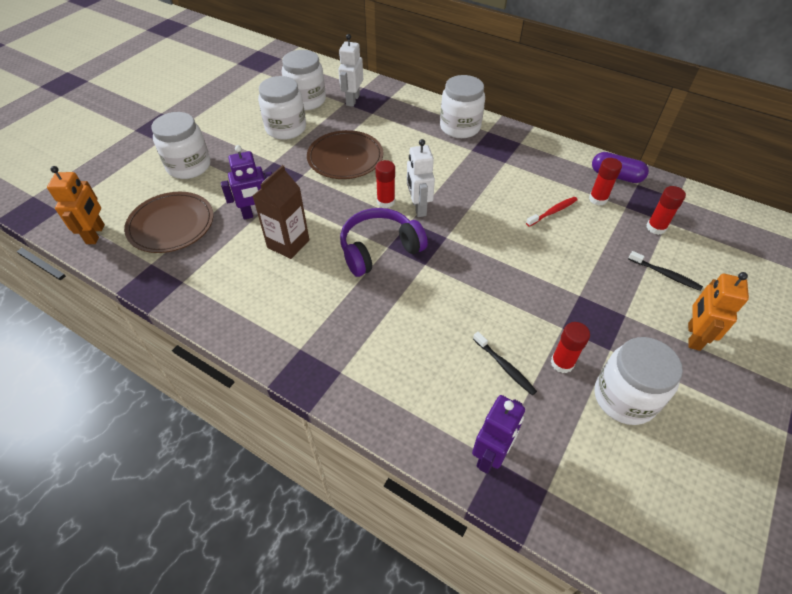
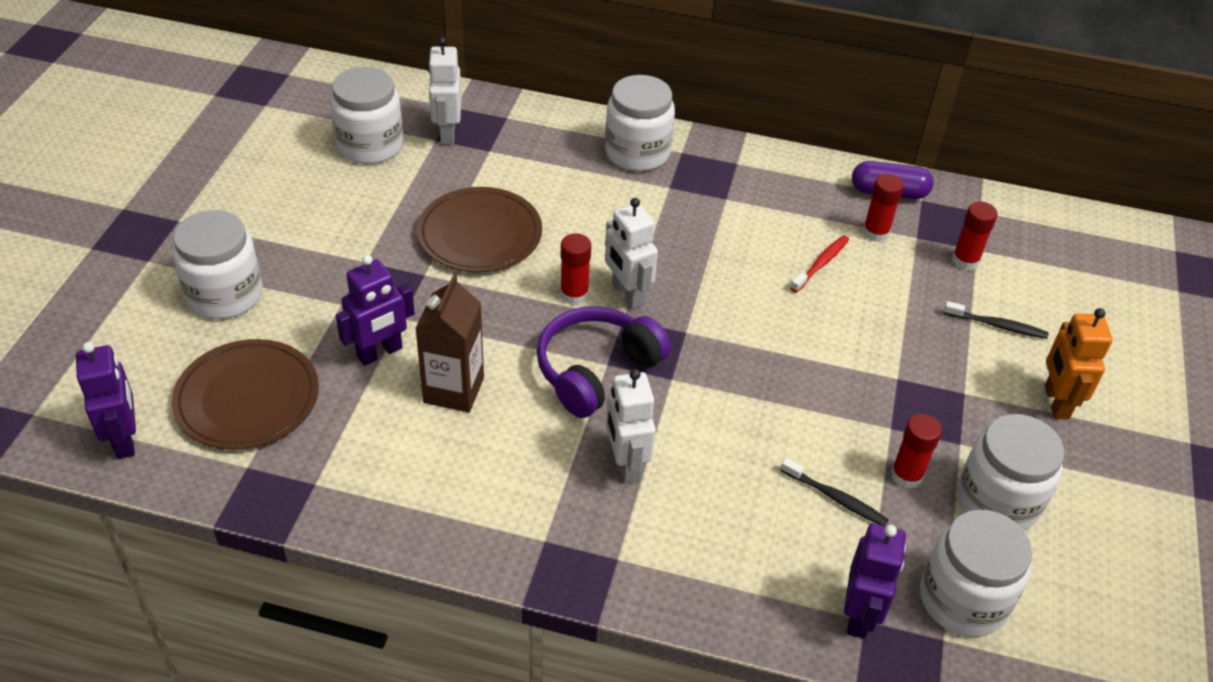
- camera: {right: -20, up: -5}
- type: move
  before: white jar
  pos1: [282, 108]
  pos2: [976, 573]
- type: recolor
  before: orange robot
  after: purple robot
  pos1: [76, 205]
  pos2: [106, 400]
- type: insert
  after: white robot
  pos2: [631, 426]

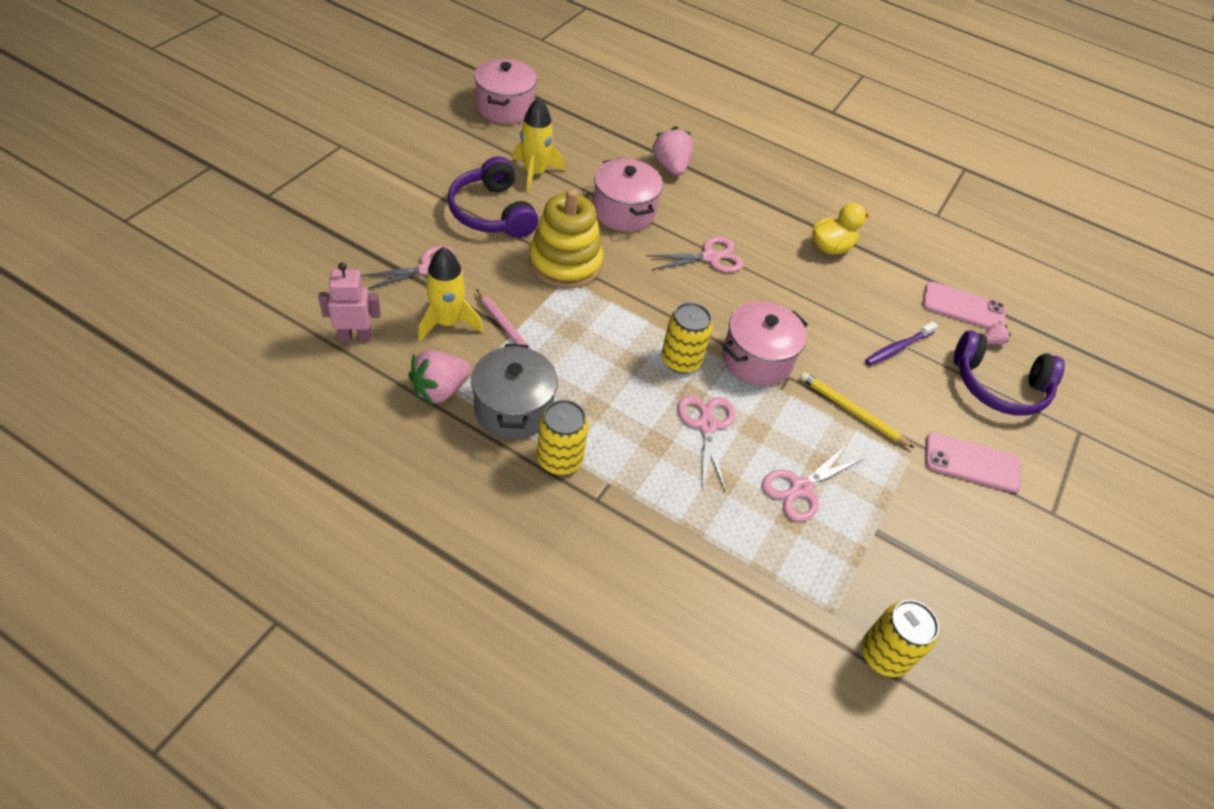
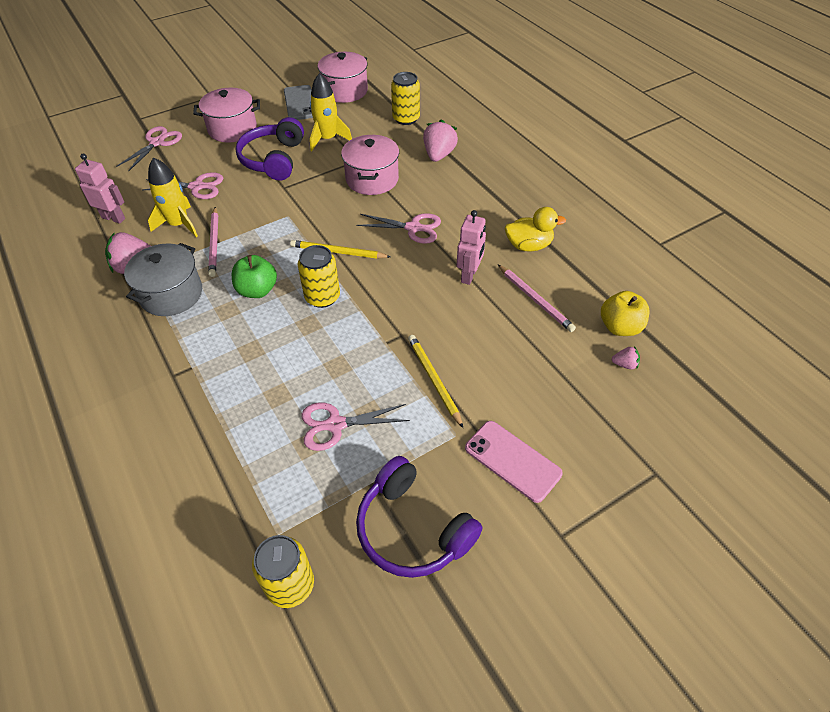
- camera: {right: 35, up: 0}
- type: delete
  before: yellow stacking toy
  pos1: [566, 238]
- type: replace
  before: pink phone
  after: yellow apple
  pos1: [964, 305]
  pos2: [625, 313]
- type: move
  before: pink pot
  pos1: [765, 343]
  pos2: [226, 115]
- type: delete
  before: purple toothbrush
  pos1: [901, 344]
- type: move
  before: purple headphones
  pos1: [1009, 373]
  pos2: [419, 517]
- type: move
  before: pink scissors
  pos1: [706, 443]
  pos2: [149, 149]
- type: move
  before: yellow can
  pos1: [562, 437]
  pos2: [405, 98]
- type: insert
  after: grey phone
  pos2: [298, 102]
- type: insert
  after: pink robot
  pos2: [471, 247]
- type: insert
  after: yellow pencil
  pos2: [340, 249]
- type: insert
  after: green apple
  pos2: [254, 276]
- type: insert
  after: pink pencil
  pos2: [537, 298]

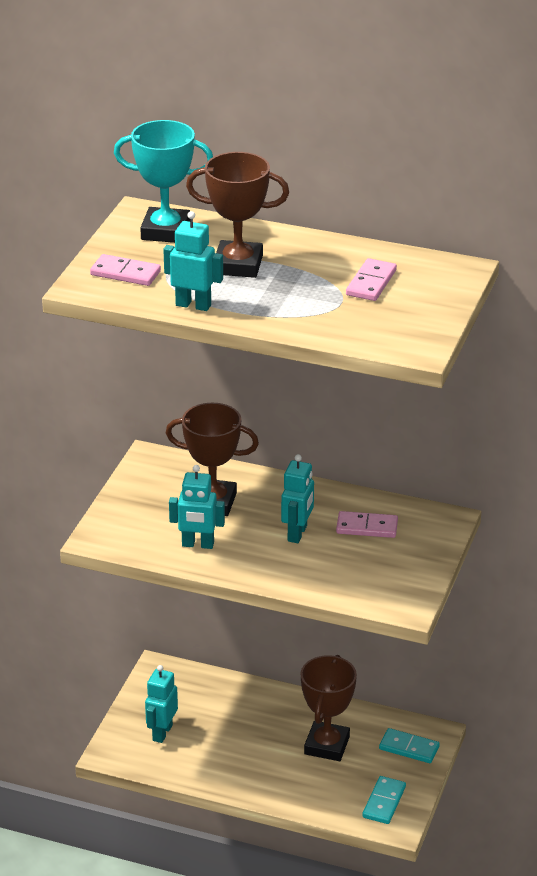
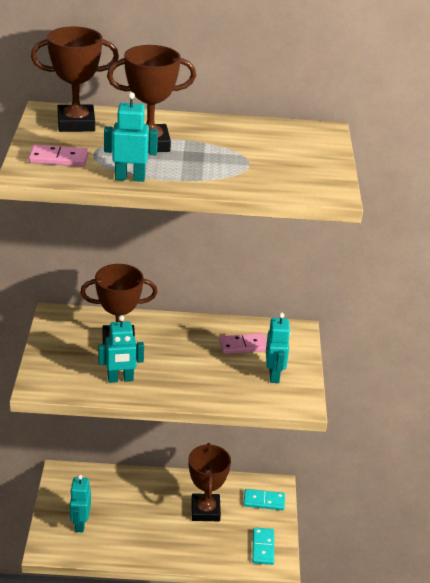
- camera: {right: -20, up: 0}
- type: recolor
  before: turquoise trophy
  after: brown trophy
  pos1: [163, 181]
  pos2: [75, 79]
- type: delete
  before: pink domino
  pos1: [371, 279]
- type: move
  before: turquoise robot
  pos1: [297, 498]
  pos2: [278, 347]

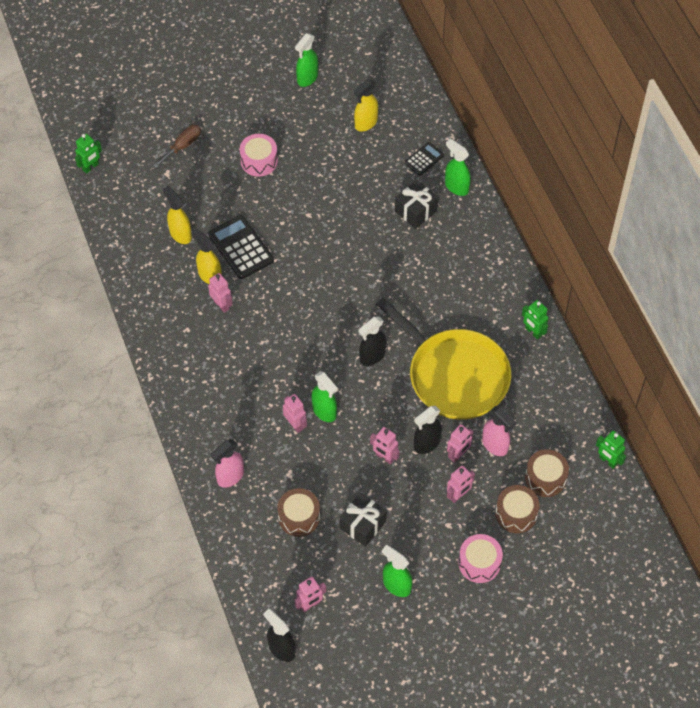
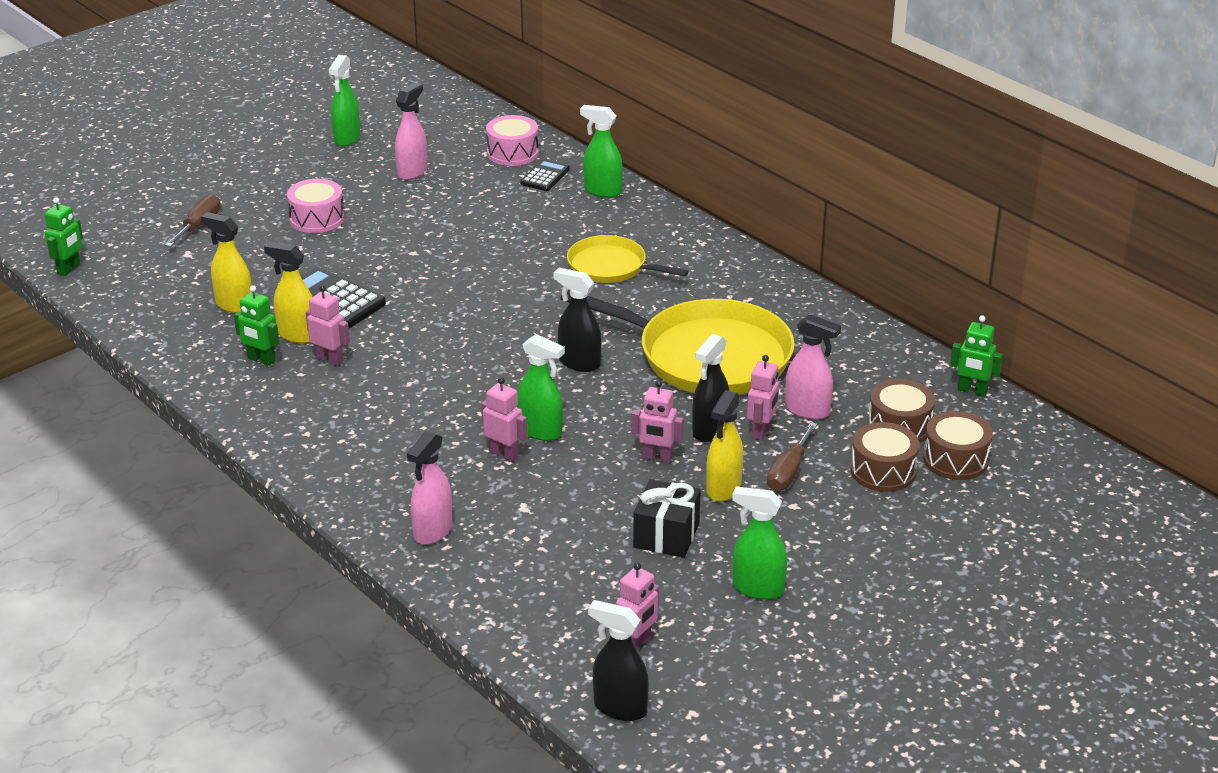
- camera: {right: -20, up: -25}
- type: move
  before: yellow spray bottle
  pos1: [366, 105]
  pos2: [724, 446]
- type: delete
  before: black gift
  pos1: [416, 204]
- type: move
  before: green robot
  pos1: [535, 319]
  pos2: [256, 325]
- type: rotate
  before: black spray bottle
  pos1: [372, 341]
  pos2: [577, 320]
  turn: 90
- type: replace
  before: pink robot
  after: brown screwdriver
  pos1: [461, 484]
  pos2: [792, 456]
- type: move
  before: brown drum
  pos1: [299, 512]
  pos2: [958, 445]
- type: move
  before: pink drum
  pos1: [480, 558]
  pos2: [512, 140]
- type: insert
  after: pink spray bottle
  pos2: [411, 131]
- type: insert
  after: yellow pan
  pos2: [627, 259]

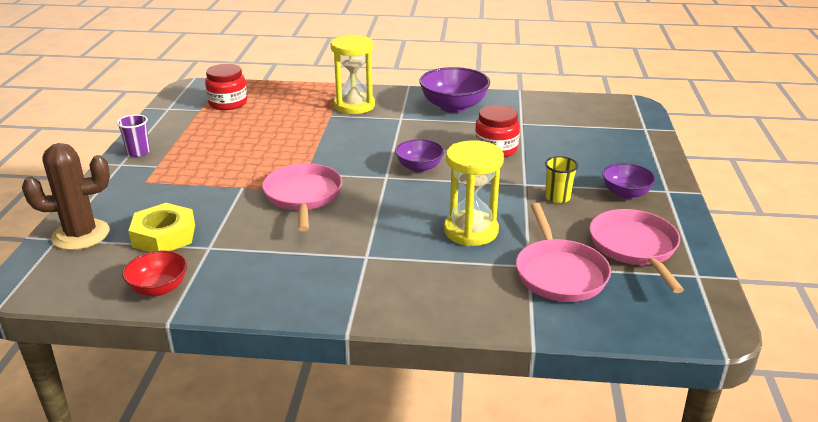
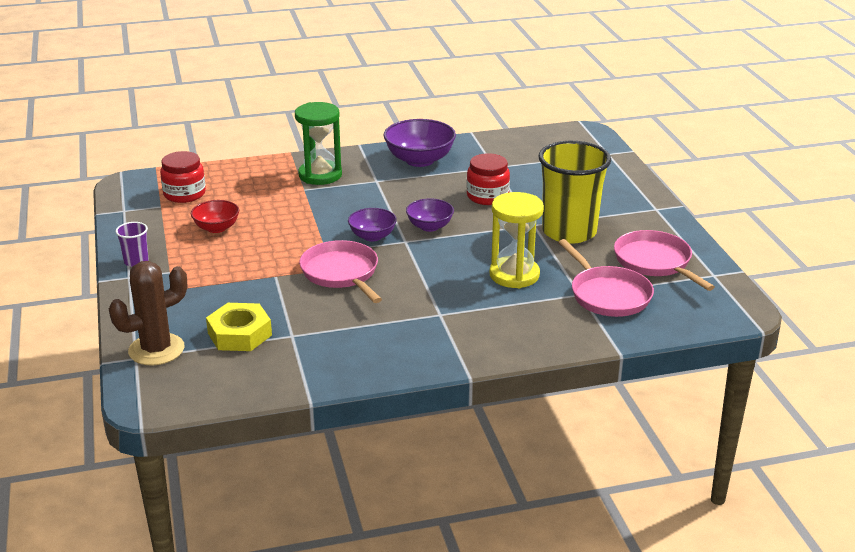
- camera: {right: -20, up: 0}
- type: recolor
  before: yellow hourglass
  after: green hourglass
  pos1: [353, 74]
  pos2: [318, 143]
- type: resize
  before: yellow cup
  pos1: [561, 179]
  pos2: [574, 192]
  scale: 2.34
- type: move
  before: purple bowl
  pos1: [629, 181]
  pos2: [372, 225]
- type: move
  before: red bowl
  pos1: [154, 273]
  pos2: [215, 216]

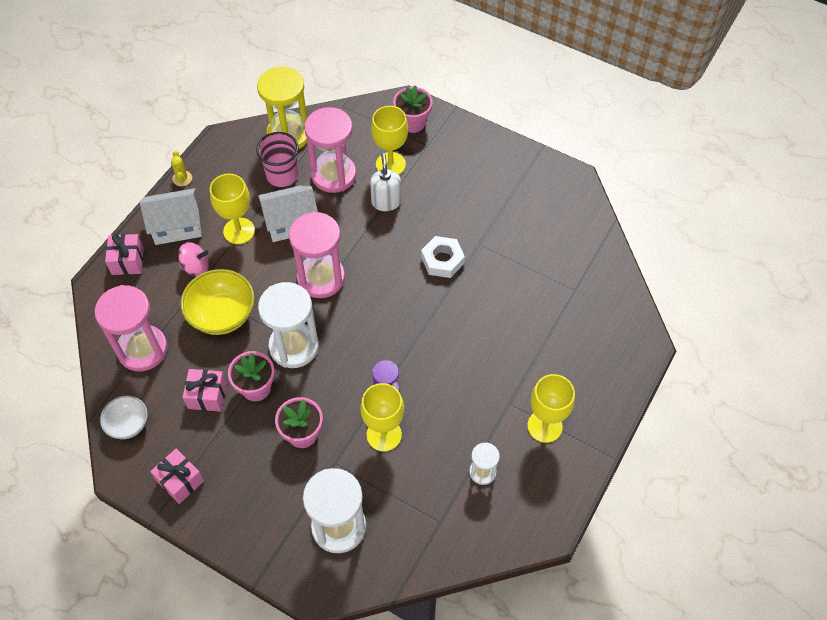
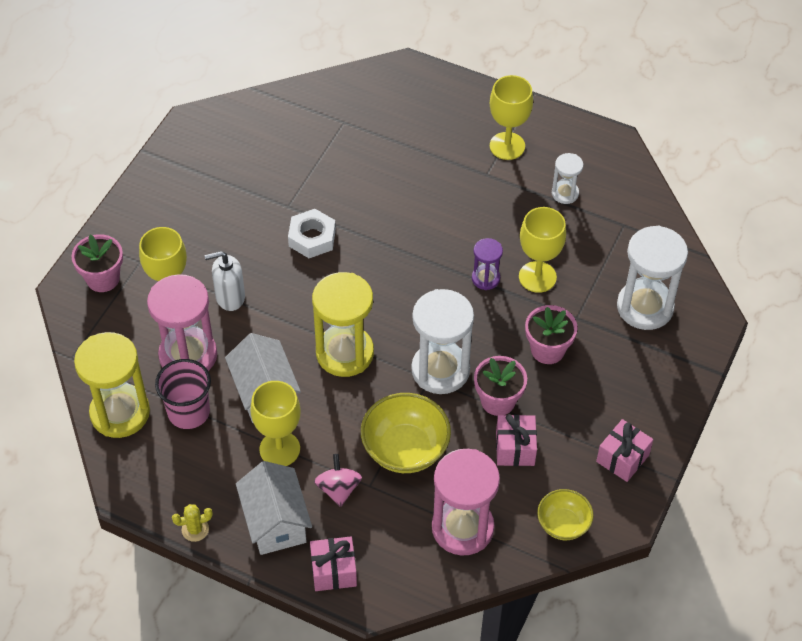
- camera: {right: -95, up: -5}
- type: recolor
  before: pink hourglass
  after: yellow hourglass
  pos1: [317, 255]
  pos2: [343, 324]
- type: recolor
  before: white bowl
  after: yellow bowl
  pos1: [124, 417]
  pos2: [565, 514]

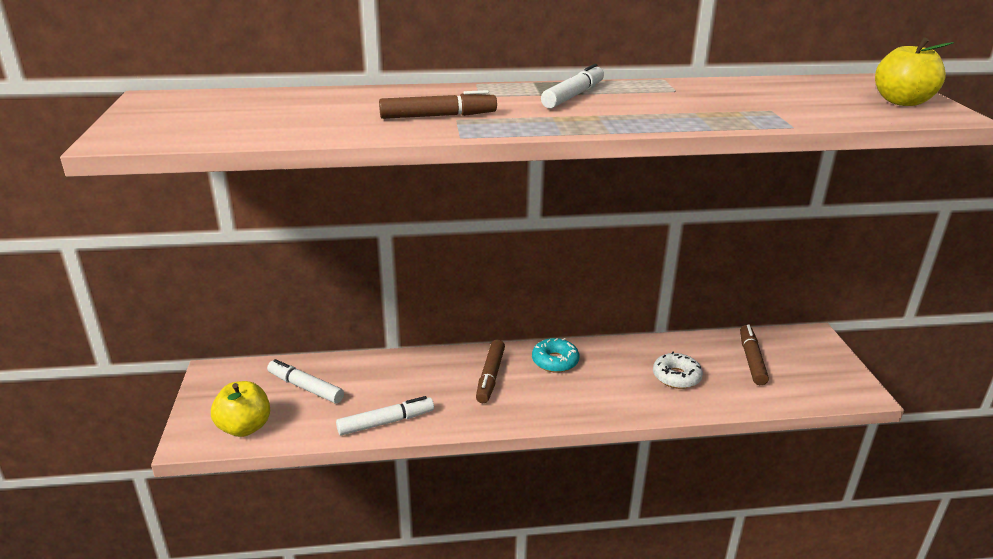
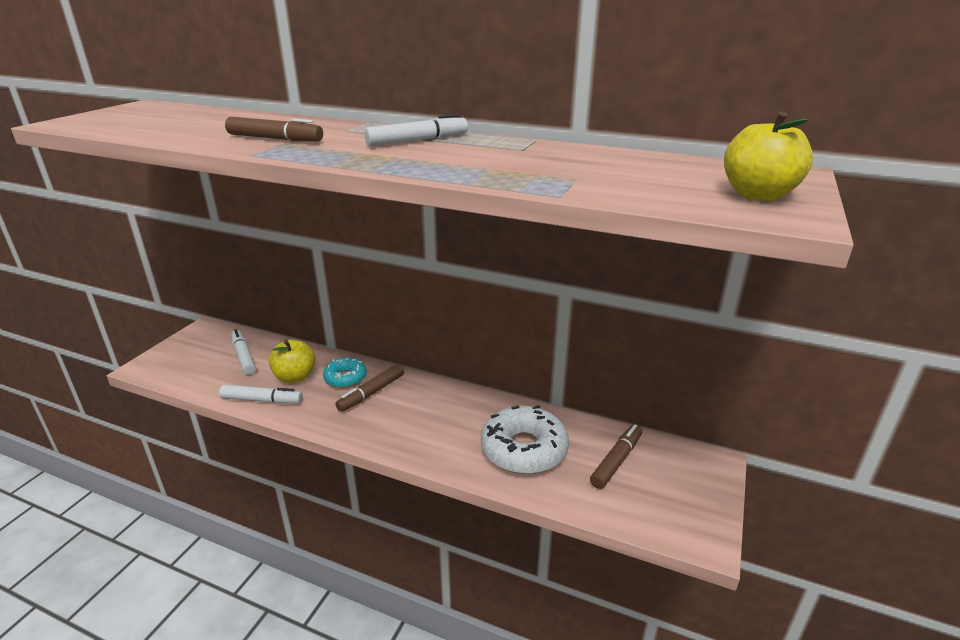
- camera: {right: 30, up: 0}
- type: move
  before: turquoise donut
  pos1: [555, 355]
  pos2: [345, 372]
- type: resize
  before: white donut
  pos1: [678, 370]
  pos2: [525, 439]
  scale: 1.75
- type: move
  before: yellow apple
  pos1: [240, 409]
  pos2: [292, 361]

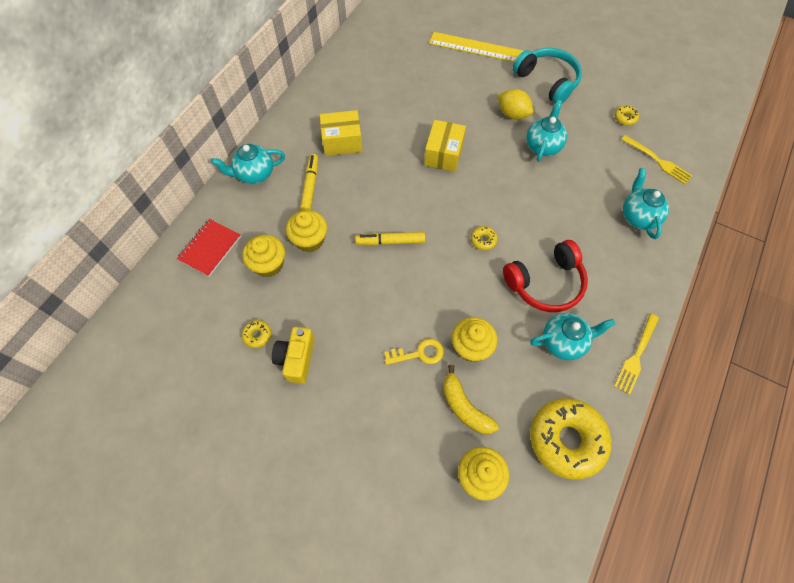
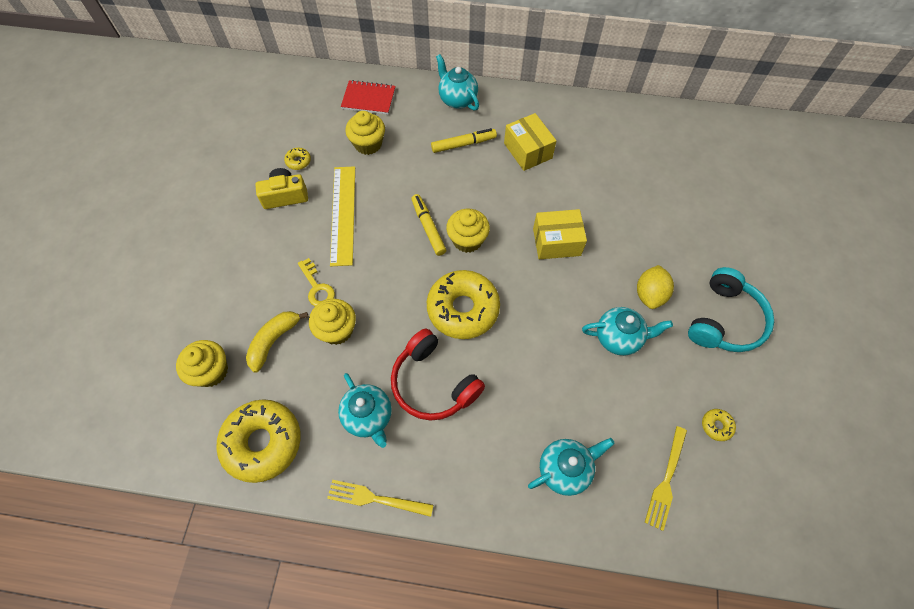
- camera: {right: 70, up: 0}
- type: move
  before: yellow ruler
  pos1: [476, 47]
  pos2: [342, 216]
- type: move
  before: yellow cupcake
  pos1: [306, 231]
  pos2: [468, 231]
- type: resize
  before: yellow donut
  pos1: [484, 238]
  pos2: [463, 304]
  scale: 2.46

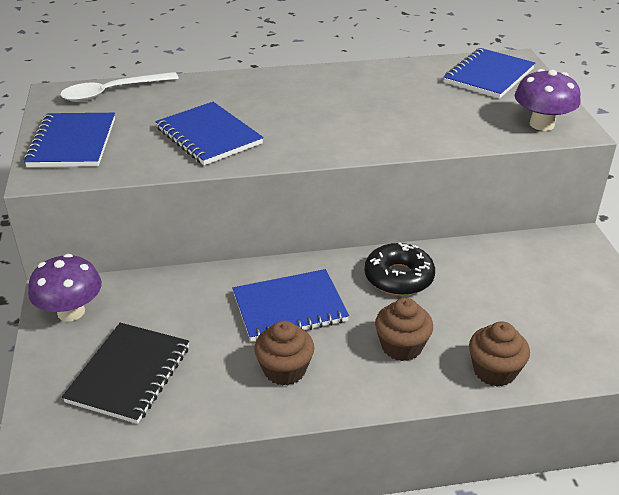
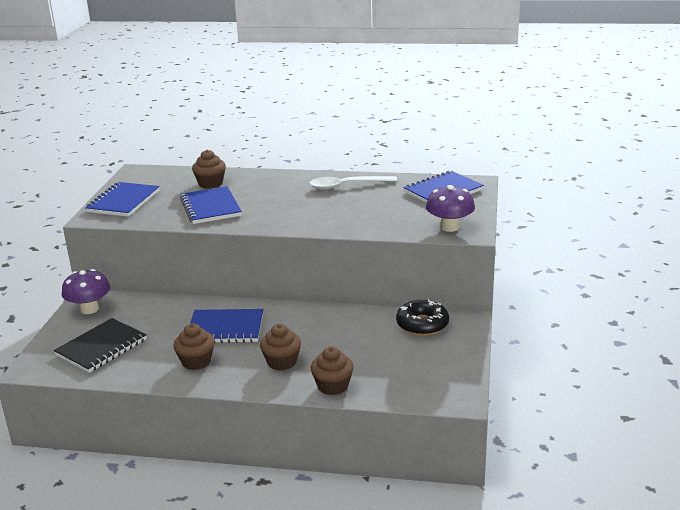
- camera: {right: 20, up: -10}
- type: move
  before: white spoon
  pos1: [119, 87]
  pos2: [353, 182]
- type: move
  before: black donut
  pos1: [400, 269]
  pos2: [422, 317]
- type: insert
  after: brown cupcake
  pos2: [209, 169]

